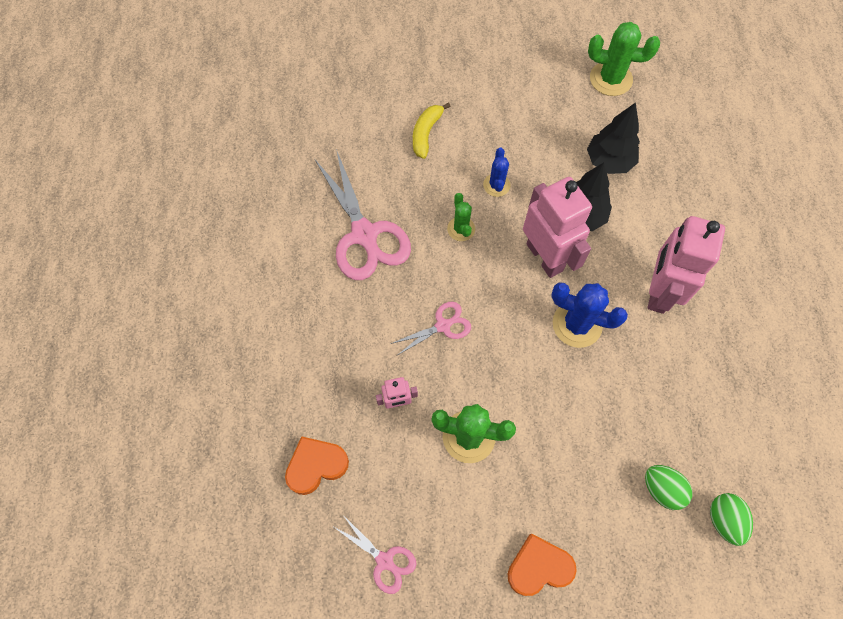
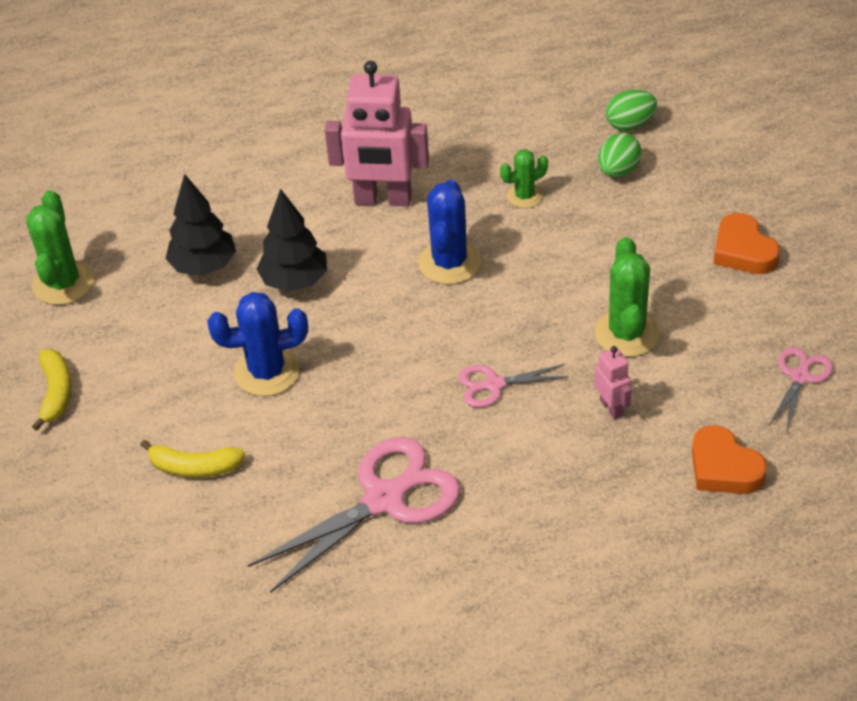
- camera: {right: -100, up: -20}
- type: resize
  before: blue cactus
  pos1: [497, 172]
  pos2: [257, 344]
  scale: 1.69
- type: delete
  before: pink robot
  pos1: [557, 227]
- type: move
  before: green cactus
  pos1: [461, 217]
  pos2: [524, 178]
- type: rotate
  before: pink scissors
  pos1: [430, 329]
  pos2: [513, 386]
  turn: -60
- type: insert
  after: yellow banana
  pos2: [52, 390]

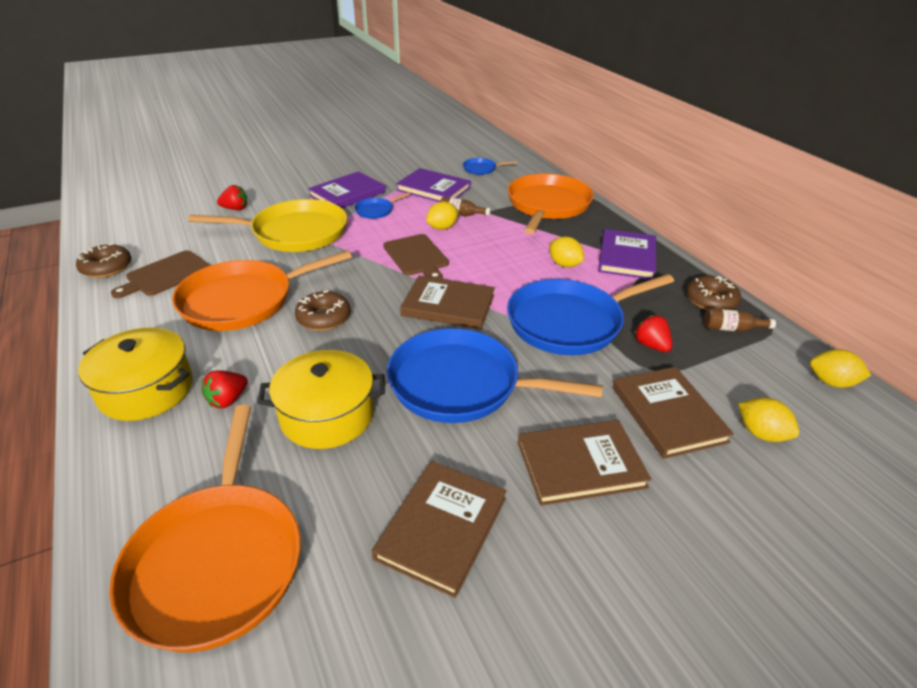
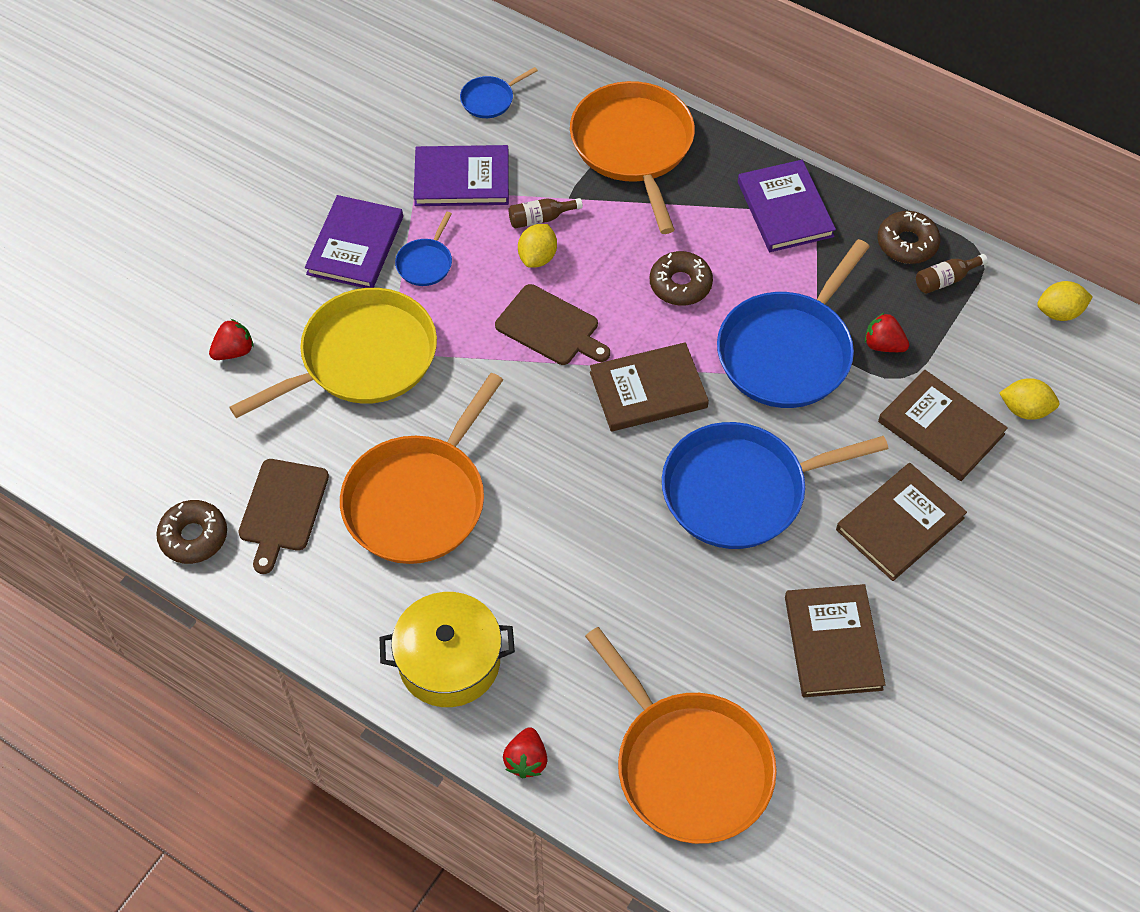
- camera: {right: -30, up: 20}
- type: delete
  before: yellow lemon
  pos1: [566, 252]
- type: move
  before: brown donut
  pos1: [323, 310]
  pos2: [681, 278]
- type: delete
  before: yellow pot
  pos1: [321, 399]
- type: move
  before: red strawberry
  pos1: [225, 389]
  pos2: [525, 752]

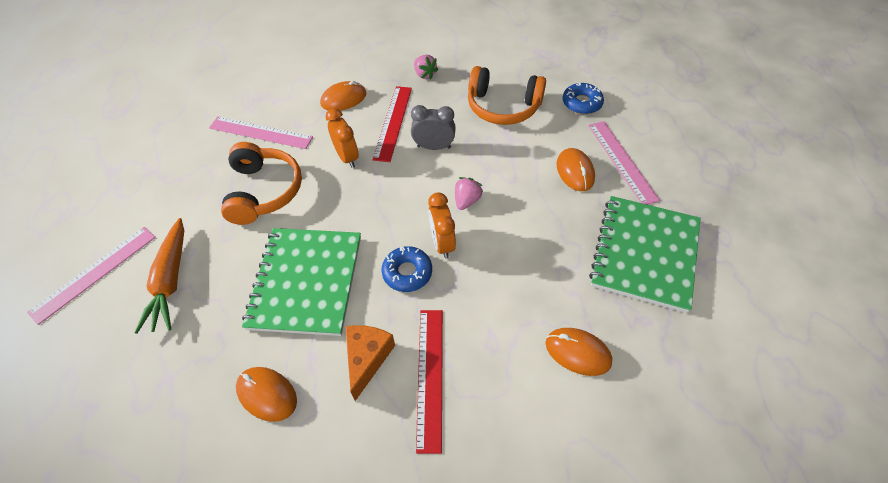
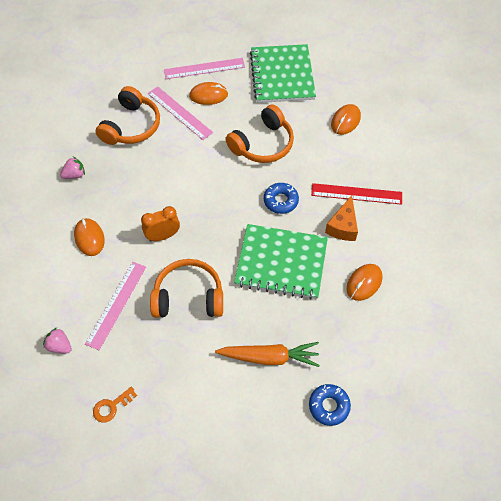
- camera: {right: -85, up: 5}
- type: move
  before: blue donut
  pos1: [583, 98]
  pos2: [330, 405]
- type: delete
  before: red ruler
  pos1: [392, 124]
- type: delete
  before: grey clock
  pos1: [433, 127]
- type: move
  before: pink strawberry
  pos1: [469, 193]
  pos2: [57, 341]
- type: delete
  before: orange clock
  pos1: [442, 225]
- type: rotate
  before: green notebook
  pos1: [645, 254]
  pos2: [283, 73]
  turn: 60
- type: move
  before: pink ruler
  pos1: [91, 276]
  pos2: [180, 113]
- type: rotate
  before: orange cheese
  pos1: [370, 363]
  pos2: [341, 218]
  turn: -90
- type: insert
  after: orange headphones
  pos2: [260, 133]
- type: insert
  after: orange key
  pos2: [115, 404]

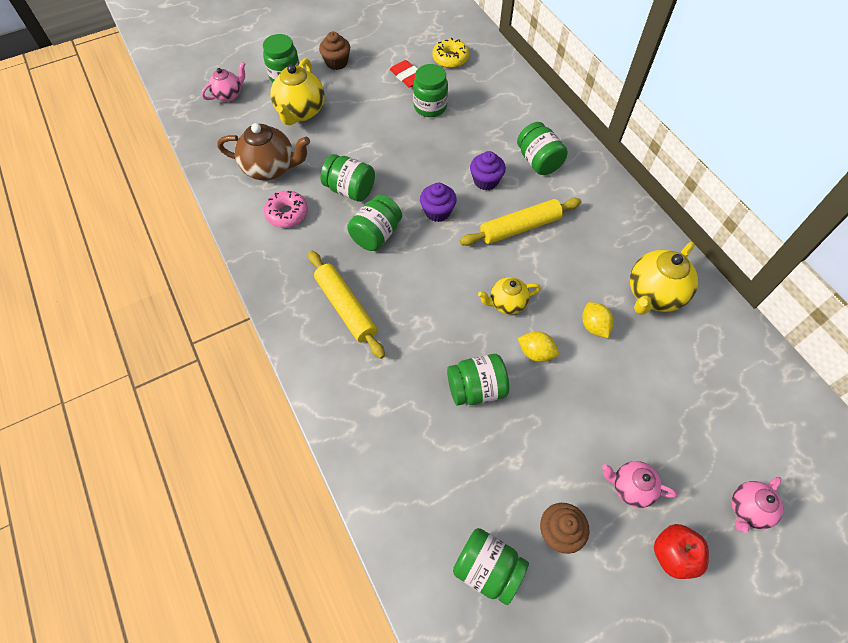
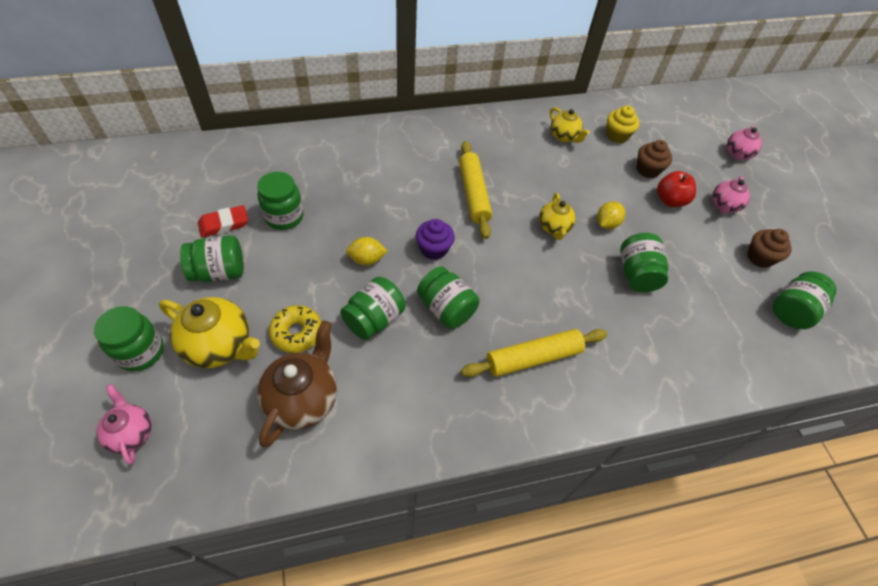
- camera: {right: -80, up: -5}
- type: move
  before: brown cupcake
  pos1: [334, 50]
  pos2: [654, 159]
- type: move
  before: yellow donut
  pos1: [451, 53]
  pos2: [295, 329]
- type: move
  before: green jar
  pos1: [542, 148]
  pos2: [212, 258]
- type: delete
  before: purple cupcake
  pos1: [488, 170]
- type: delete
  before: pink donut
  pos1: [286, 209]
- type: resize
  before: yellow teapot
  pos1: [664, 278]
  pos2: [570, 125]
  scale: 0.6
- type: move
  before: yellow lemon
  pos1: [598, 320]
  pos2: [366, 251]
- type: rotate
  before: pink teapot
  pos1: [757, 505]
  pos2: [744, 143]
  turn: 60
- type: move
  before: red apple
  pos1: [681, 551]
  pos2: [676, 189]
- type: insert
  after: yellow cupcake
  pos2: [623, 124]

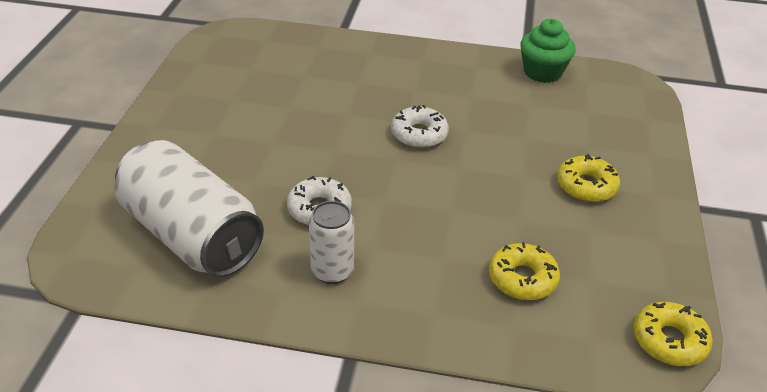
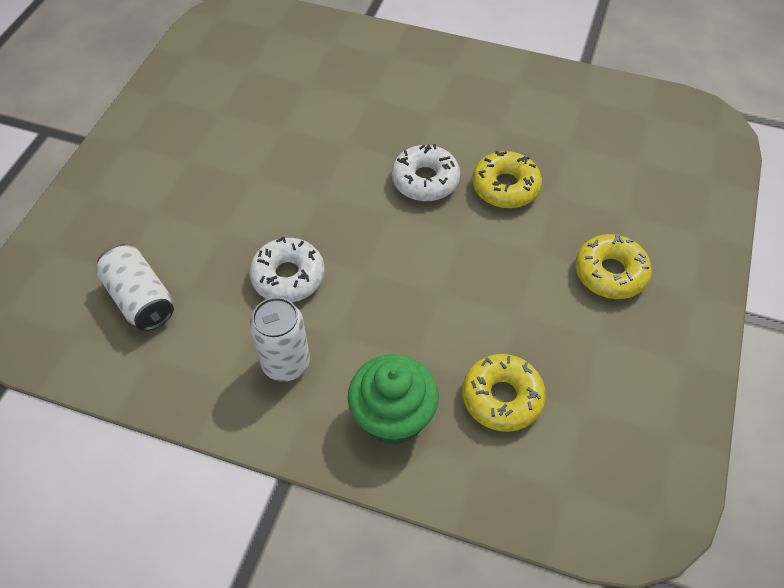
- camera: {right: 10, up: 15}
- type: move
  before: green cupcake
  pos1: [548, 51]
  pos2: [393, 399]
- type: resize
  before: white can
  pos1: [189, 209]
  pos2: [135, 287]
  scale: 0.51
- type: move
  before: yellow donut
  pos1: [673, 334]
  pos2: [507, 179]

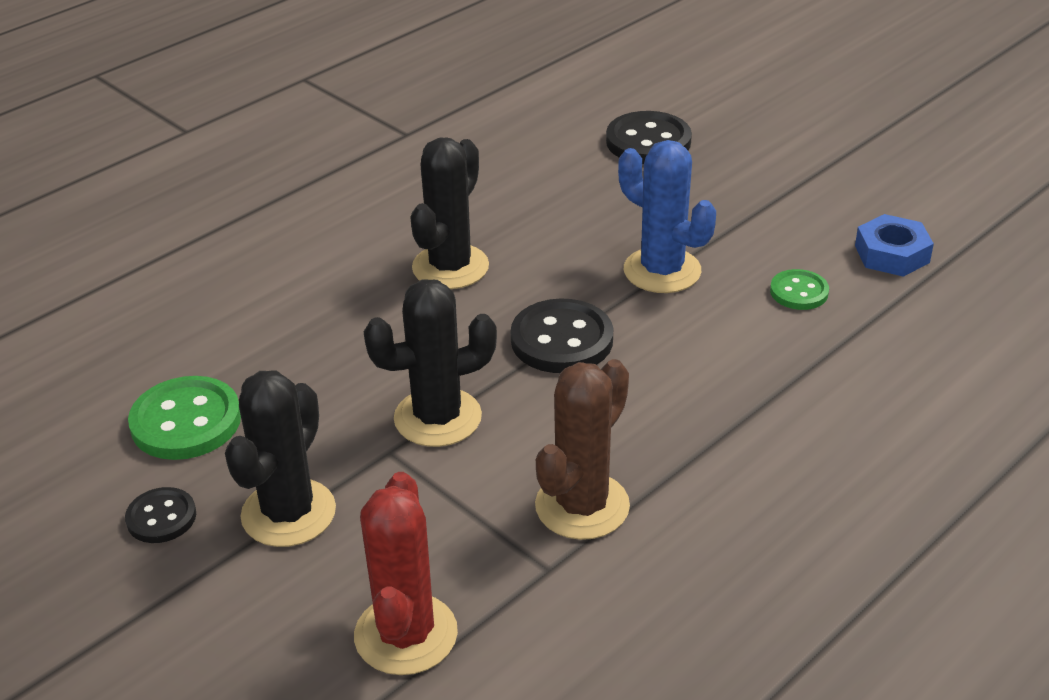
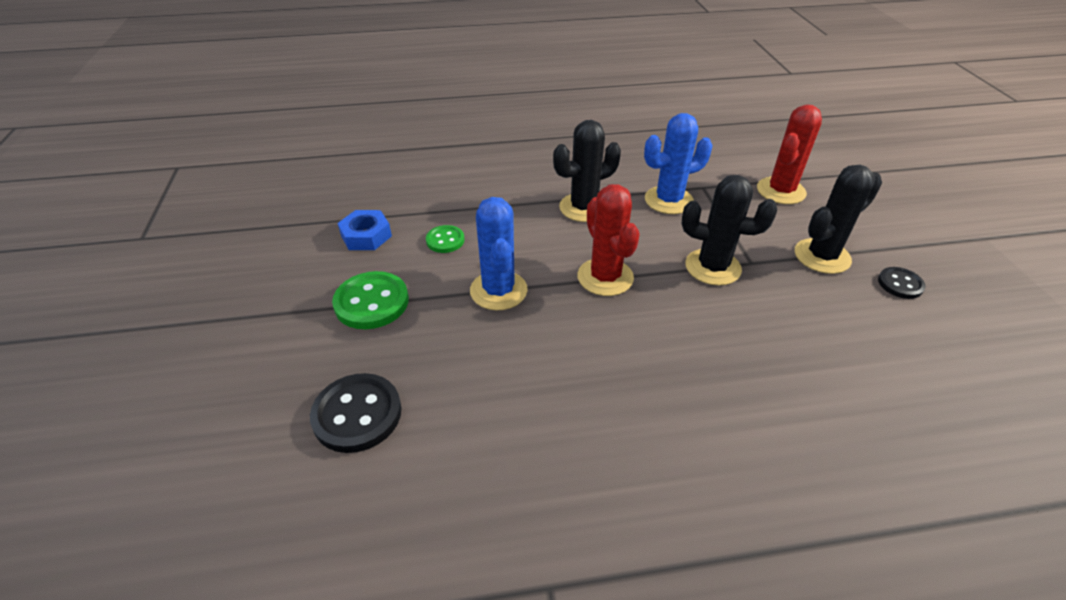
- camera: {right: -145, up: 5}
- type: move
  before: black cactus
  pos1: [449, 213]
  pos2: [587, 171]
- type: replace
  before: black button
  after: red cactus
  pos1: [562, 336]
  pos2: [608, 240]
- type: recolor
  before: brown cactus
  after: blue cactus
  pos1: [582, 449]
  pos2: [678, 163]
- type: move
  before: green button
  pos1: [184, 418]
  pos2: [370, 300]

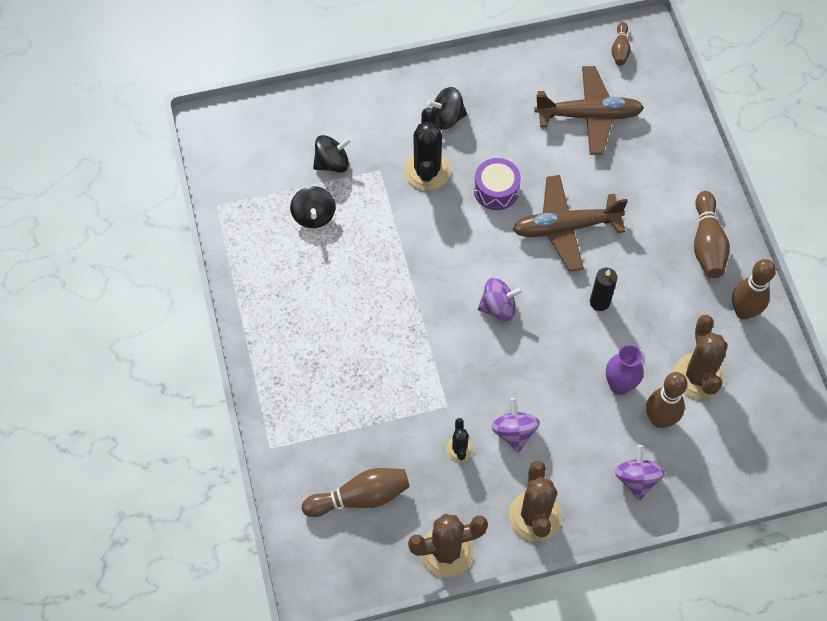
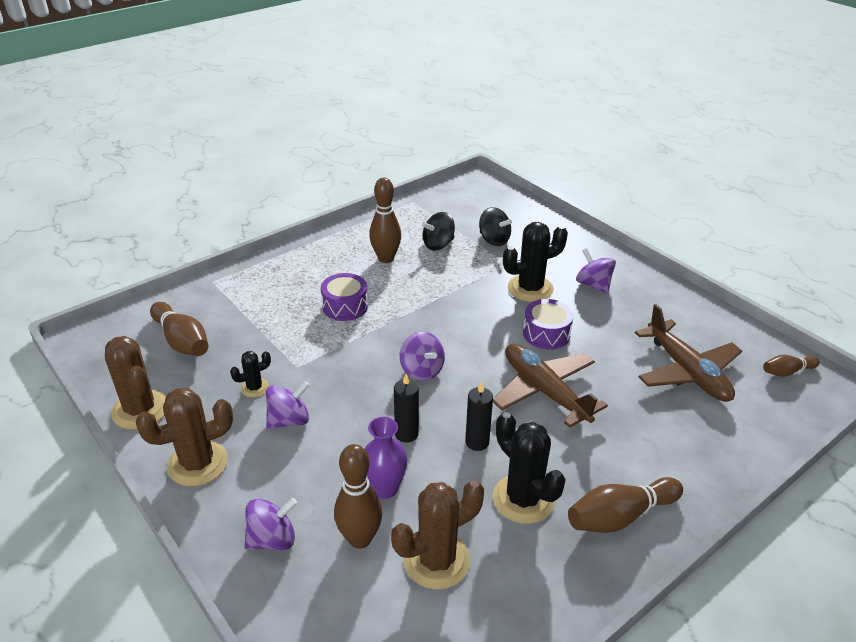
- camera: {right: 65, up: -25}
- type: recolor
  before: black spinning top
  after: purple spinning top
  pos1: [447, 108]
  pos2: [596, 271]
- type: move
  before: brown bowling pin
  pos1: [754, 289]
  pos2: [385, 220]
- type: insert
  after: purple drum
  pos2: [344, 297]
- type: insert
  after: black candle
  pos2: [406, 408]
- type: insert
  after: black cactus
  pos2: [529, 468]

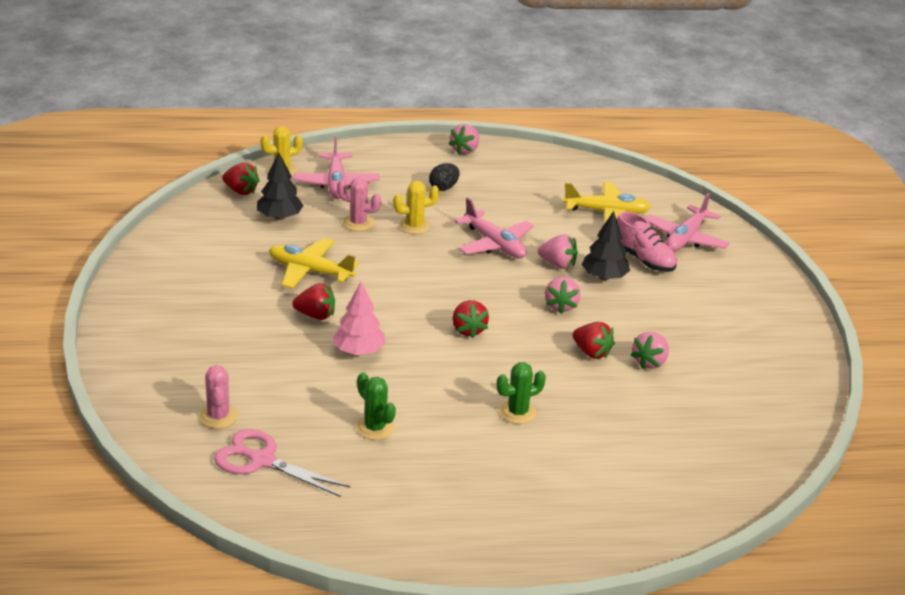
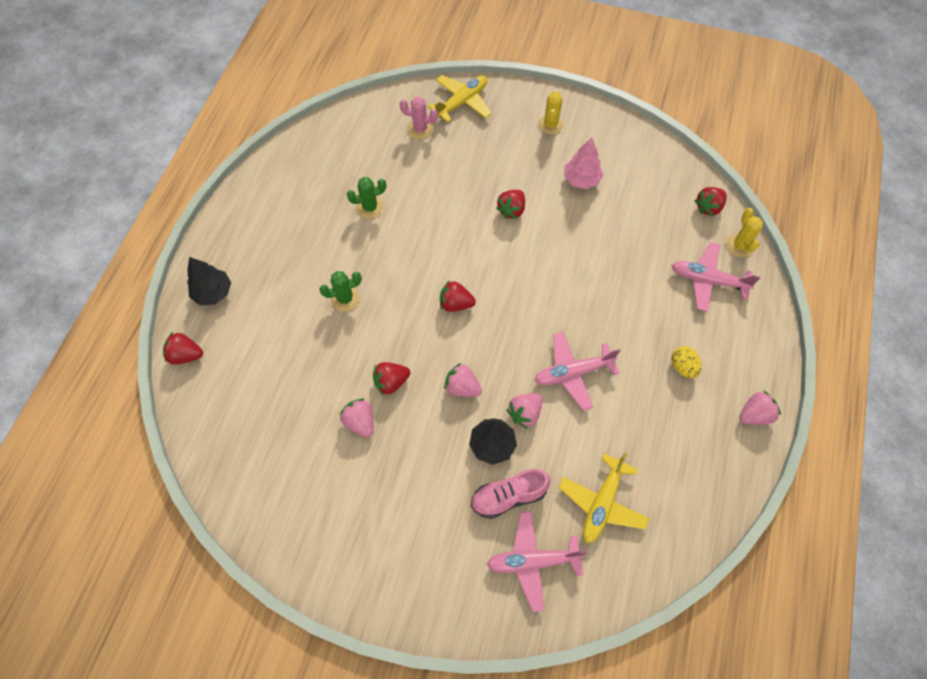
- camera: {right: 115, up: 30}
- type: rotate
  before: pink strawberry
  pos1: [464, 139]
  pos2: [760, 407]
  turn: 105
- type: move
  before: black tree
  pos1: [280, 186]
  pos2: [209, 281]
- type: recolor
  before: black egg
  after: yellow egg
  pos1: [444, 177]
  pos2: [686, 362]
- type: delete
  before: pink cactus
  pos1: [359, 204]
- type: move
  before: yellow cactus
  pos1: [416, 207]
  pos2: [551, 112]
- type: rotate
  before: pink plane
  pos1: [688, 222]
  pos2: [536, 561]
  turn: -60
- type: move
  before: yellow plane
  pos1: [314, 263]
  pos2: [460, 98]
- type: move
  before: pink tree
  pos1: [359, 318]
  pos2: [583, 163]
- type: rotate
  before: green cactus
  pos1: [521, 393]
  pos2: [340, 291]
  turn: 75
- type: delete
  before: pink scissors
  pos1: [282, 463]
- type: insert
  after: red strawberry
  pos2: [183, 348]

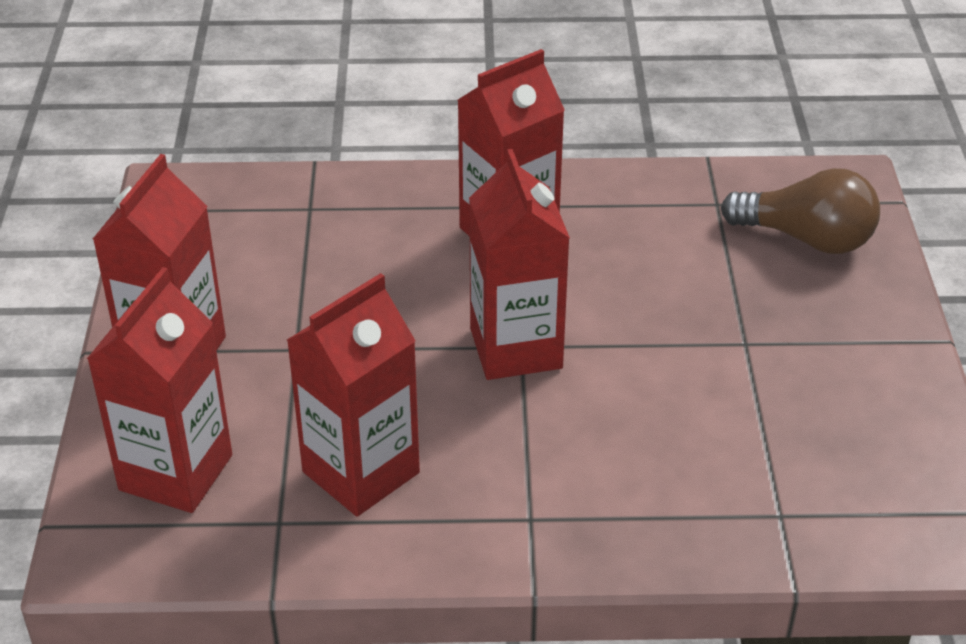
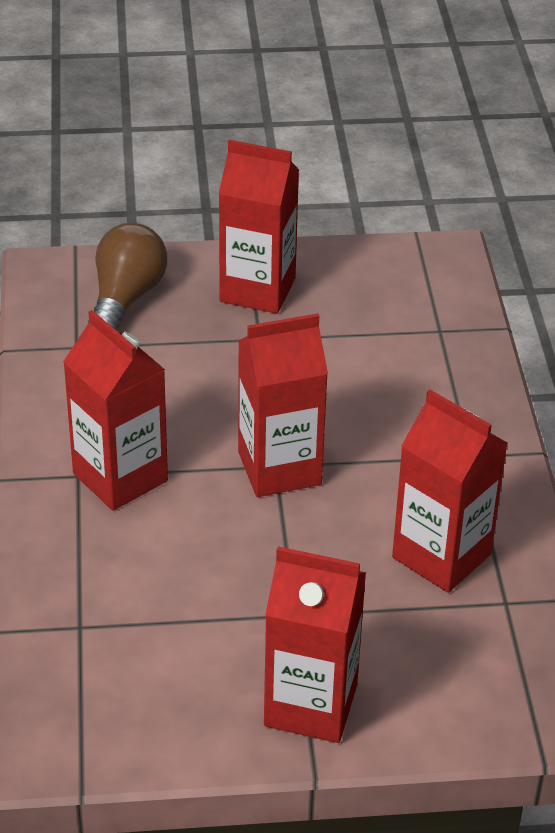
- camera: {right: -95, up: 0}
- type: move
  before: red carton
  pos1: [159, 390]
  pos2: [258, 227]

